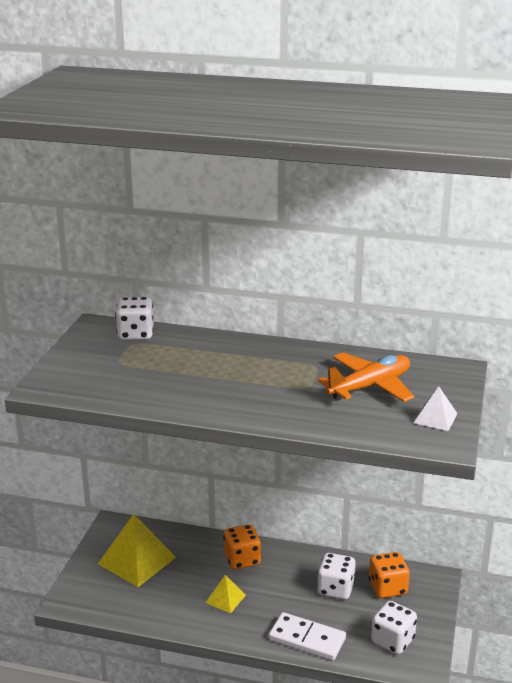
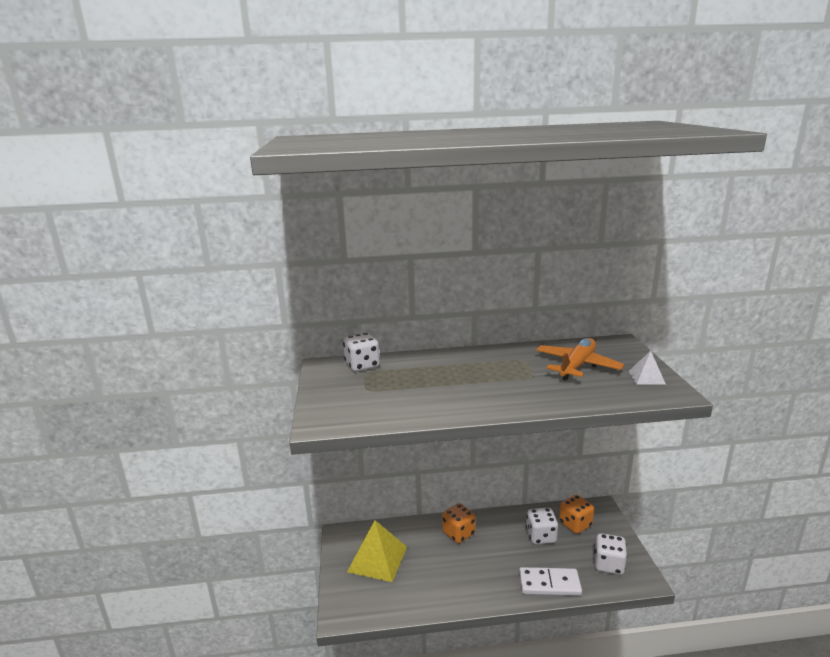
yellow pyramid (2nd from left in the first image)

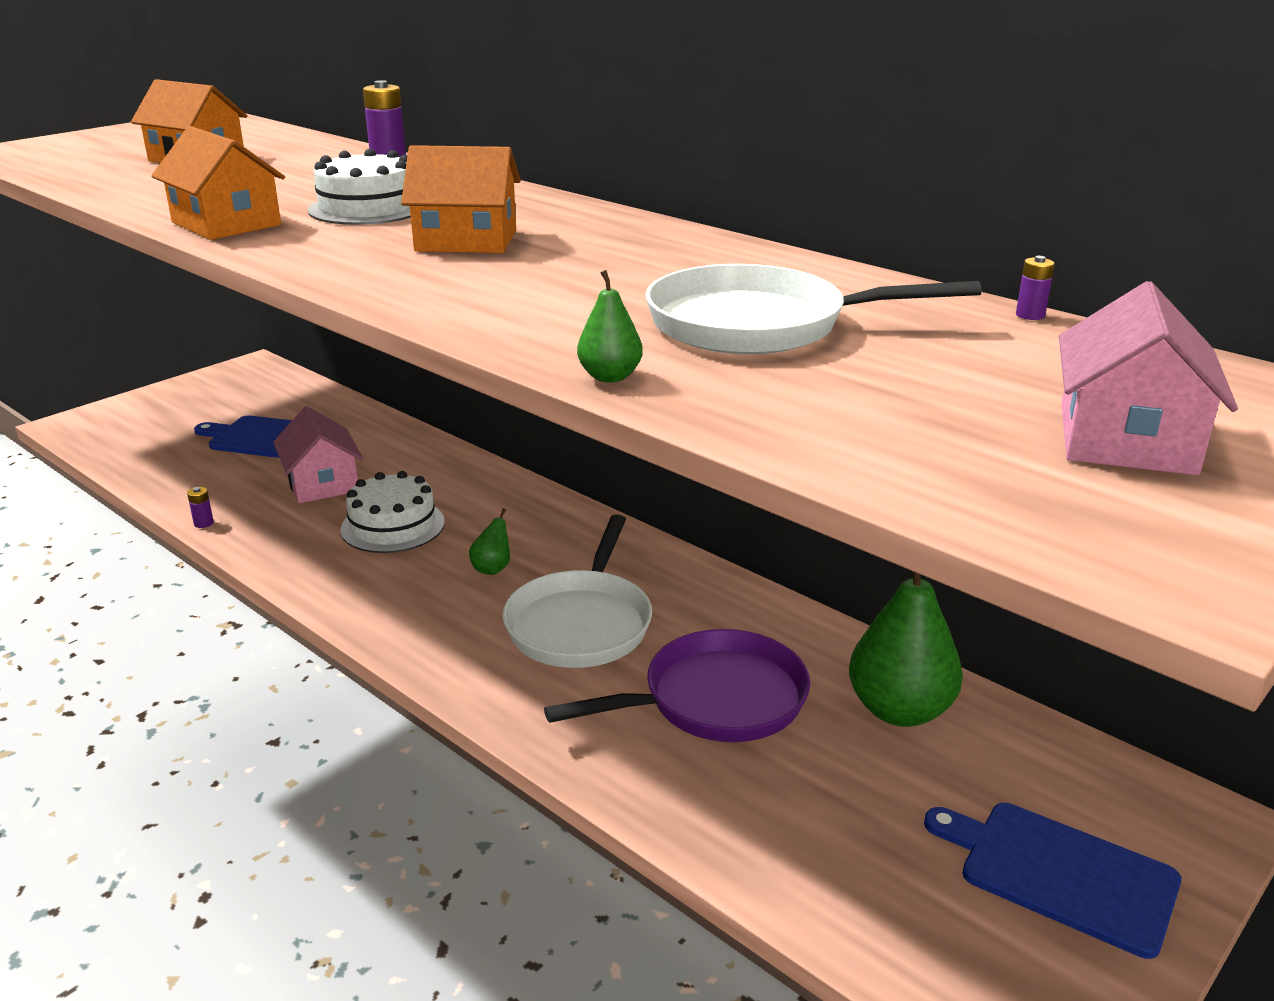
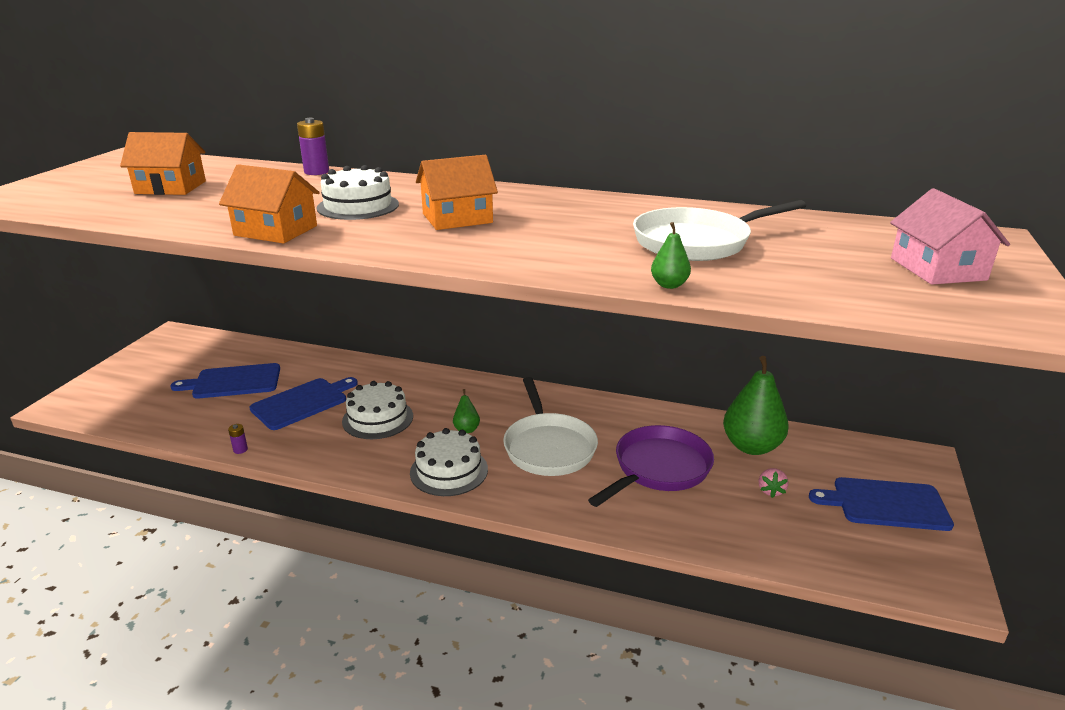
purple battery (3rd from left in the first image)
white cake (3rd from left)
pink strawberry
blue cutting board (2nd from left)

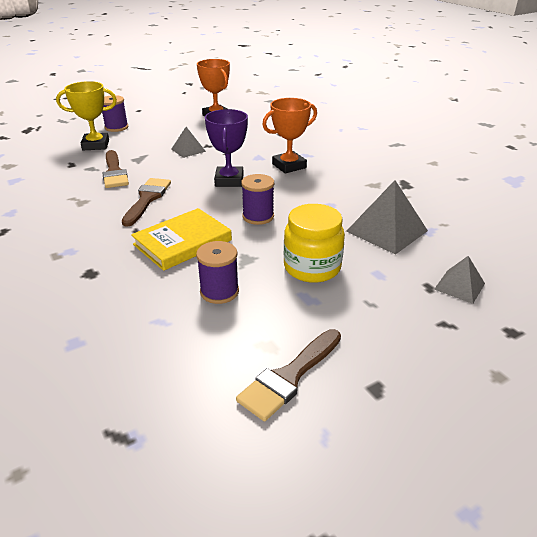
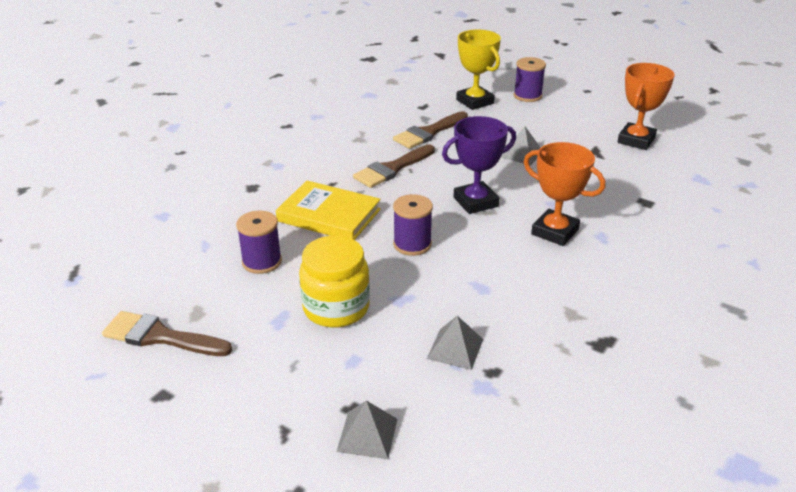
brown brush (2nd from left)
grey pyramid (2nd from left)

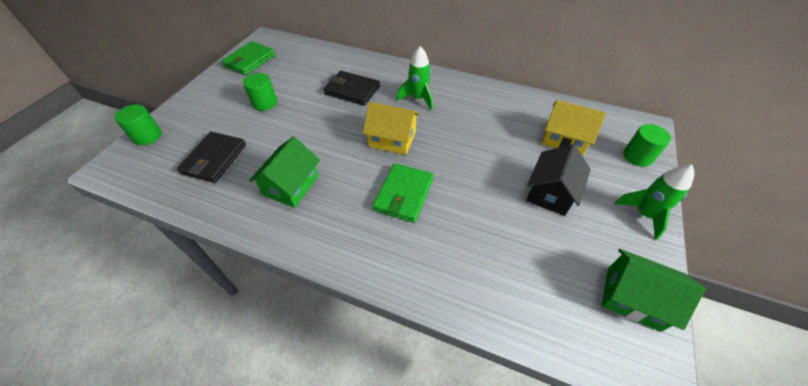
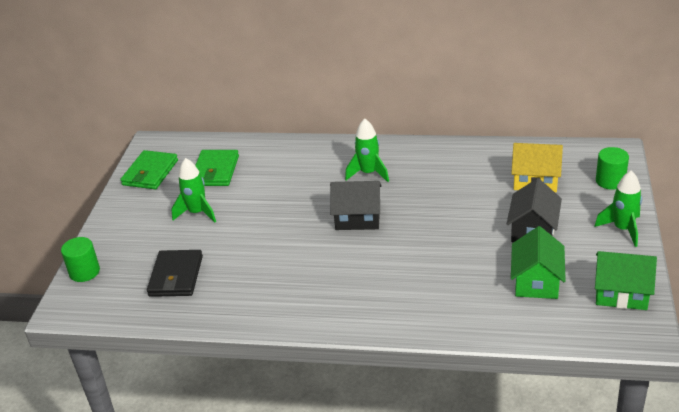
black wallet (2nd from left in the first image)
green house (1st from left)
green wallet (2nd from left)
green rocket (1st from left)
black house (1st from left)

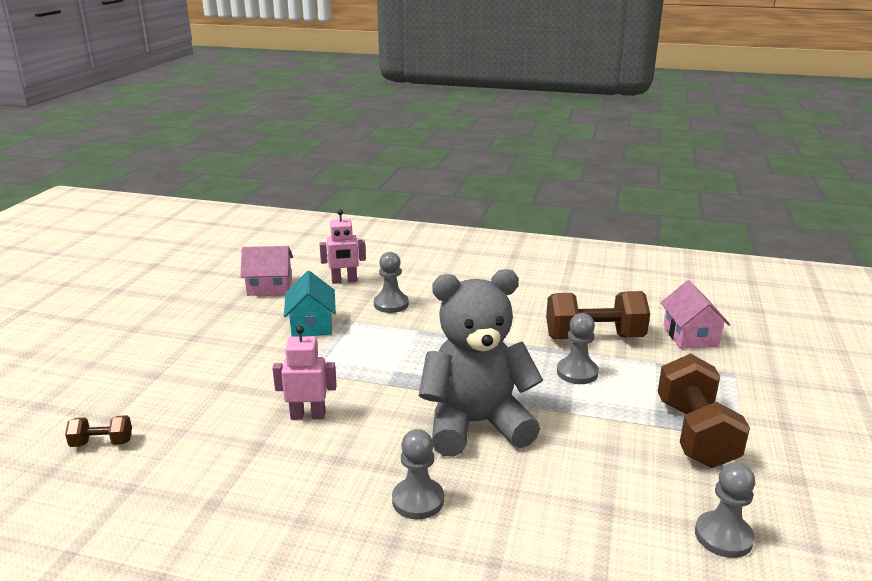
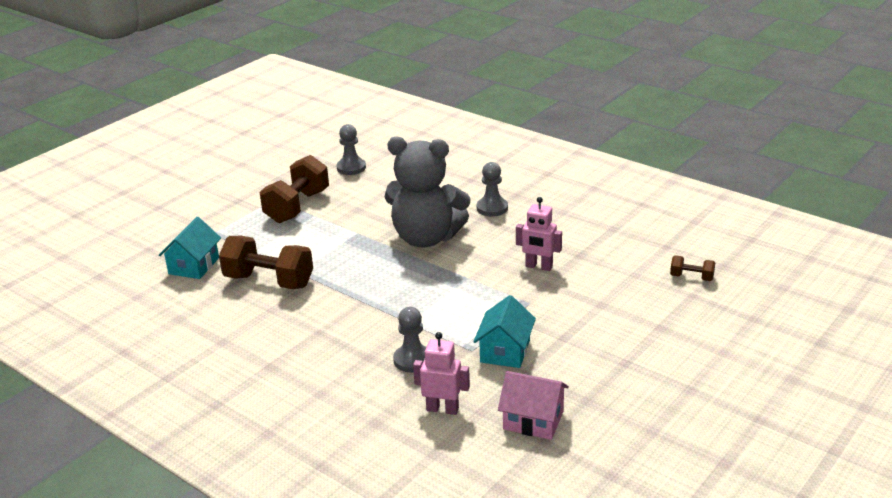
grey pawn (3rd from left in the first image)
turquoise house (1st from left)

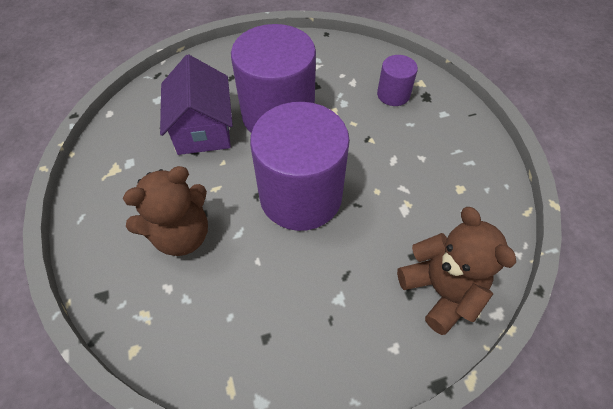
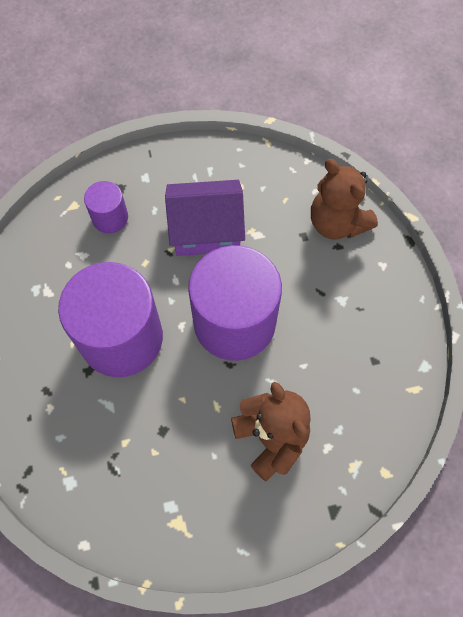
purple house
brown teddy bear (2nd from left)

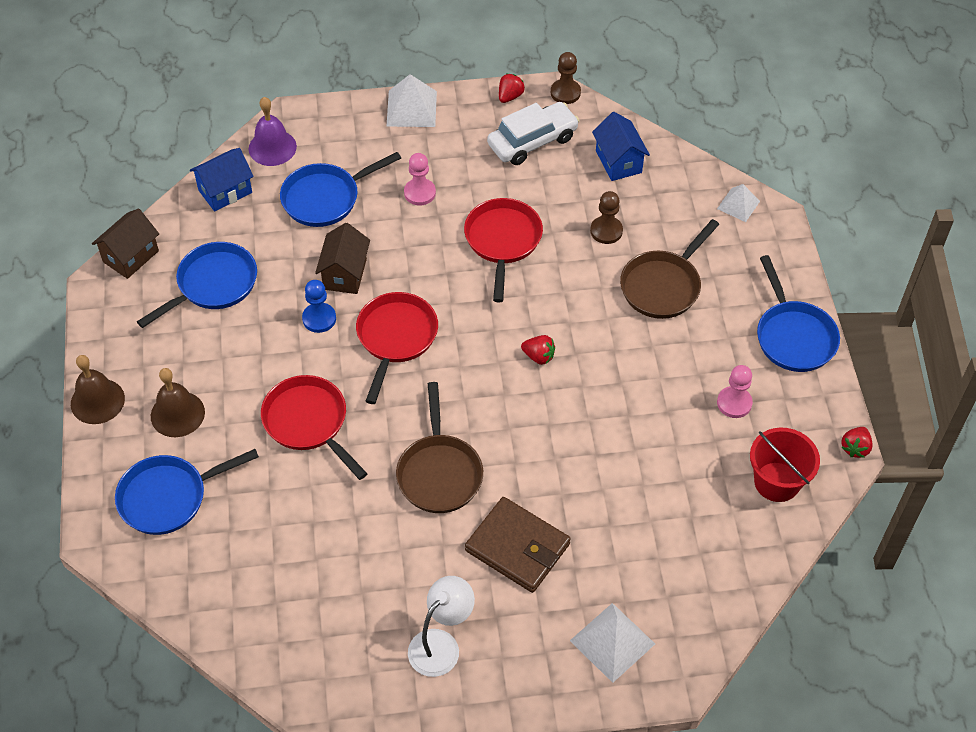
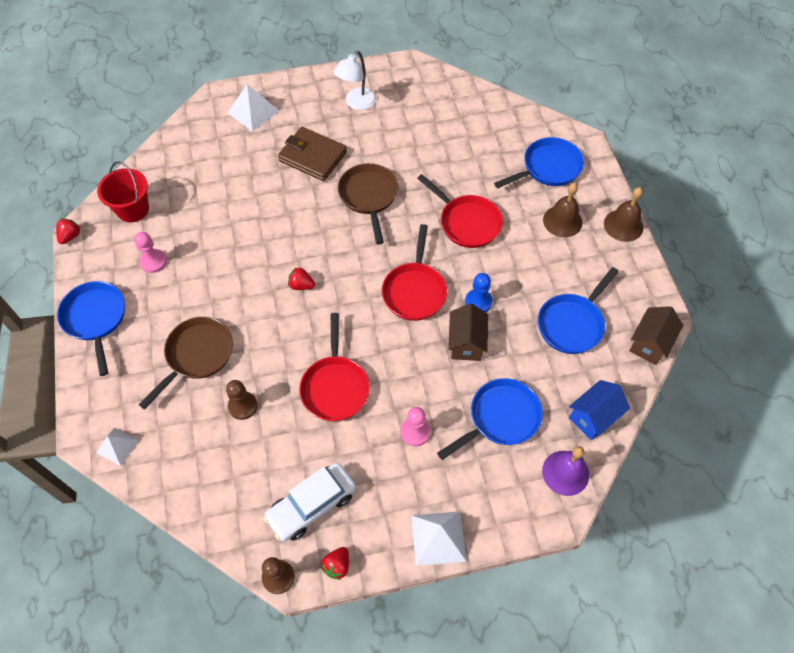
blue house (2nd from left in the first image)

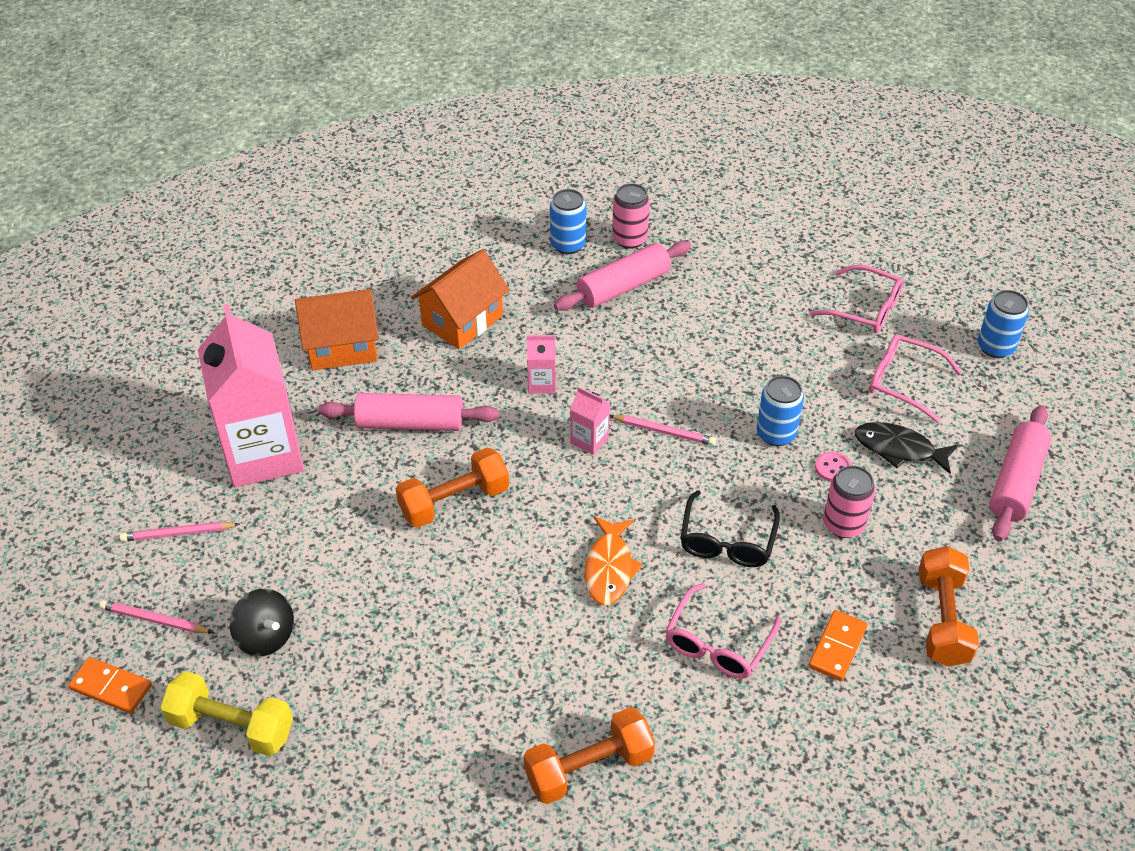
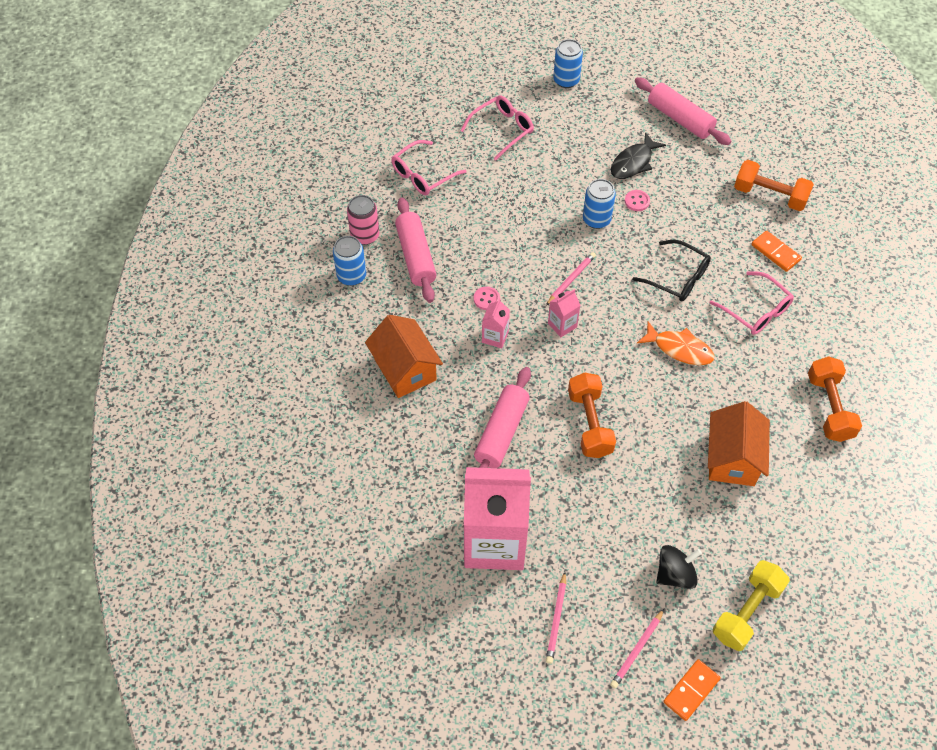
pink can (2nd from left in the first image)
pink button (1st from left)
orange house (2nd from left)
pink glasses (1st from left)

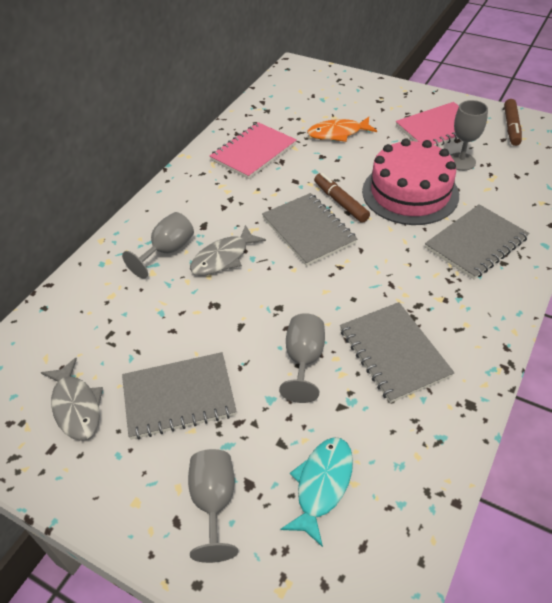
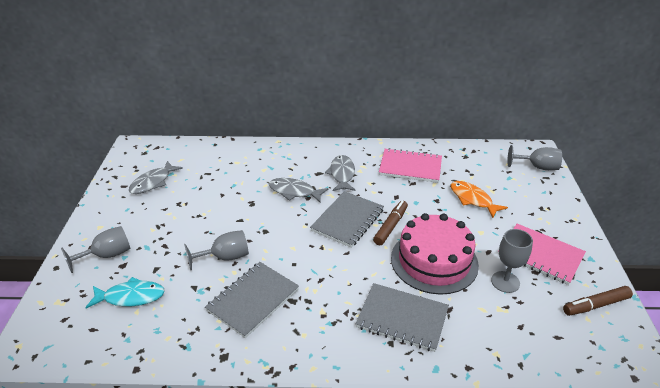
grey notebook (1st from left in the first image)
grey fish (3rd from left)
grey goblet (4th from left)

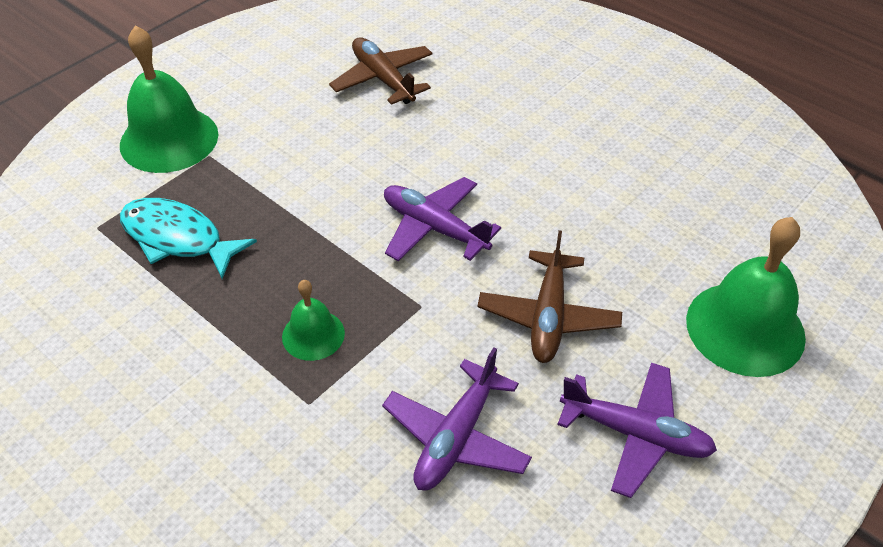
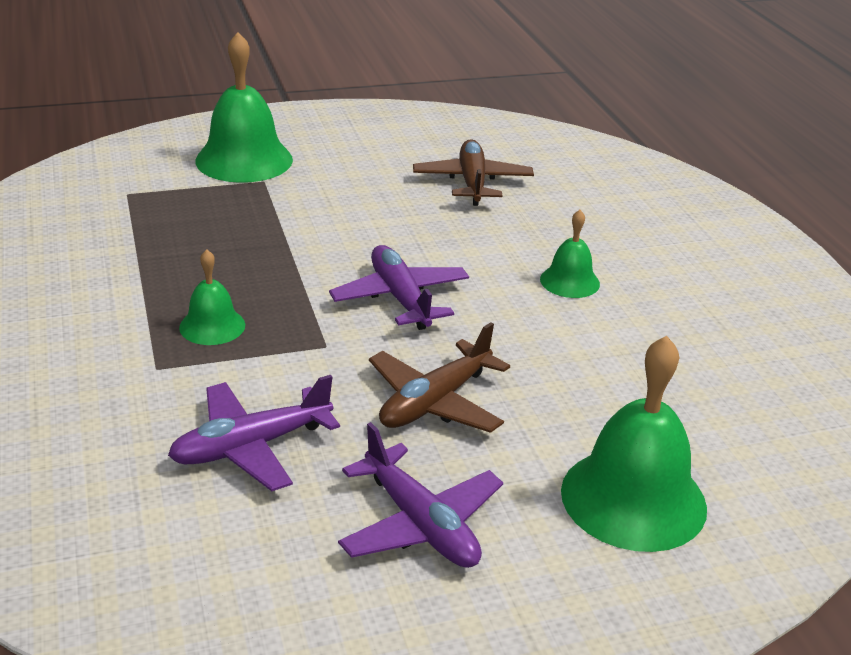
turquoise fish
green bell (3rd from left)

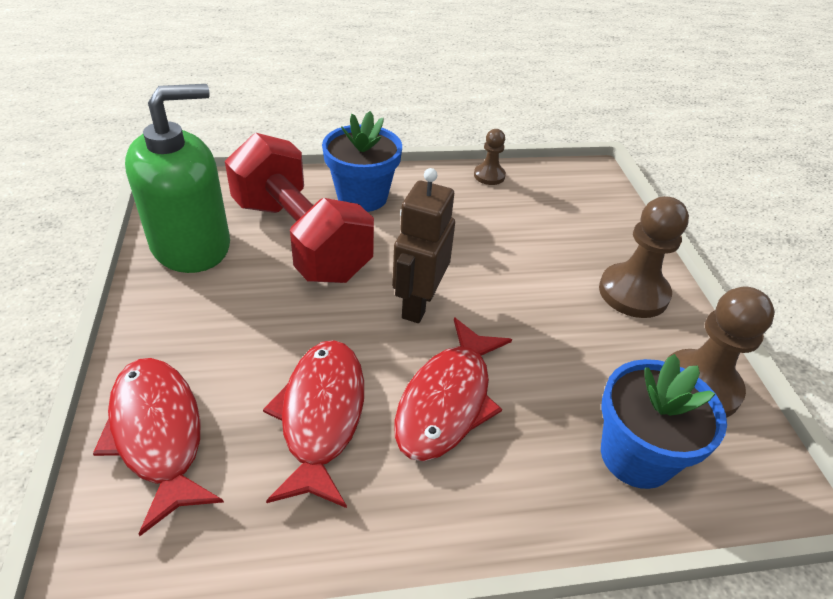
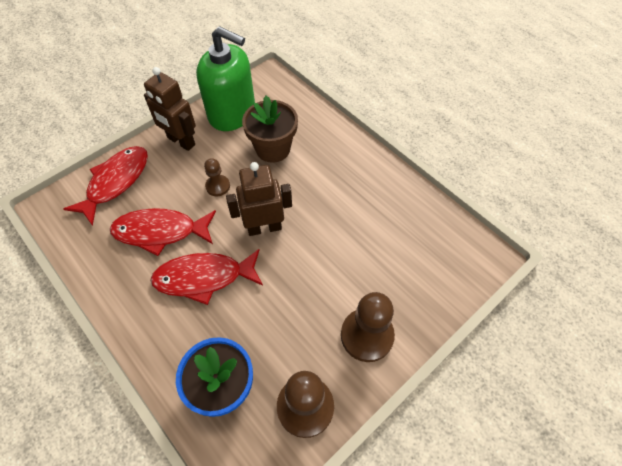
blue flower pot (1st from left in the first image)
brown robot (1st from left)
brown pawn (1st from left)
brown flower pot
red fish (2nd from left)

